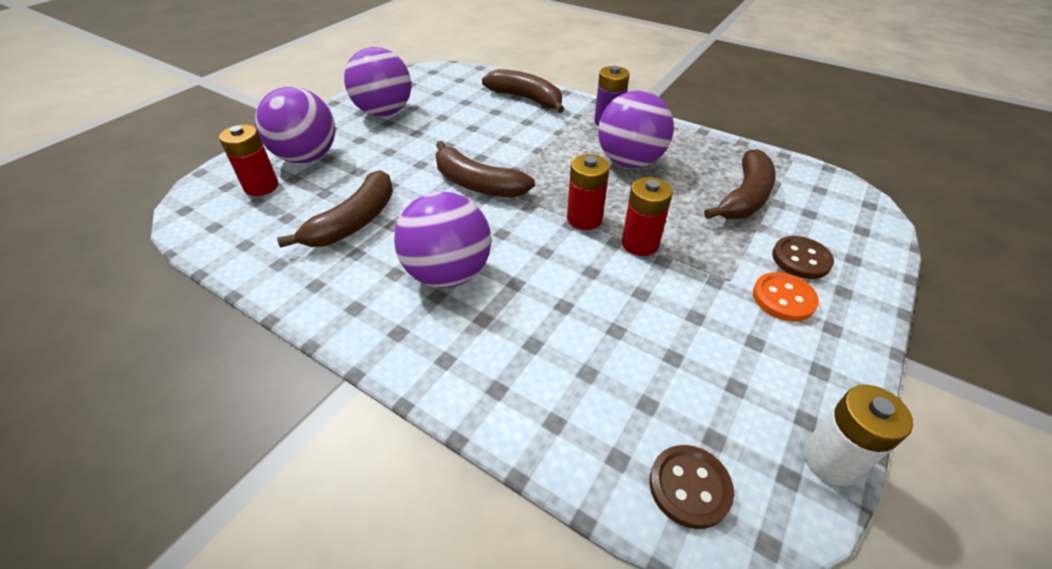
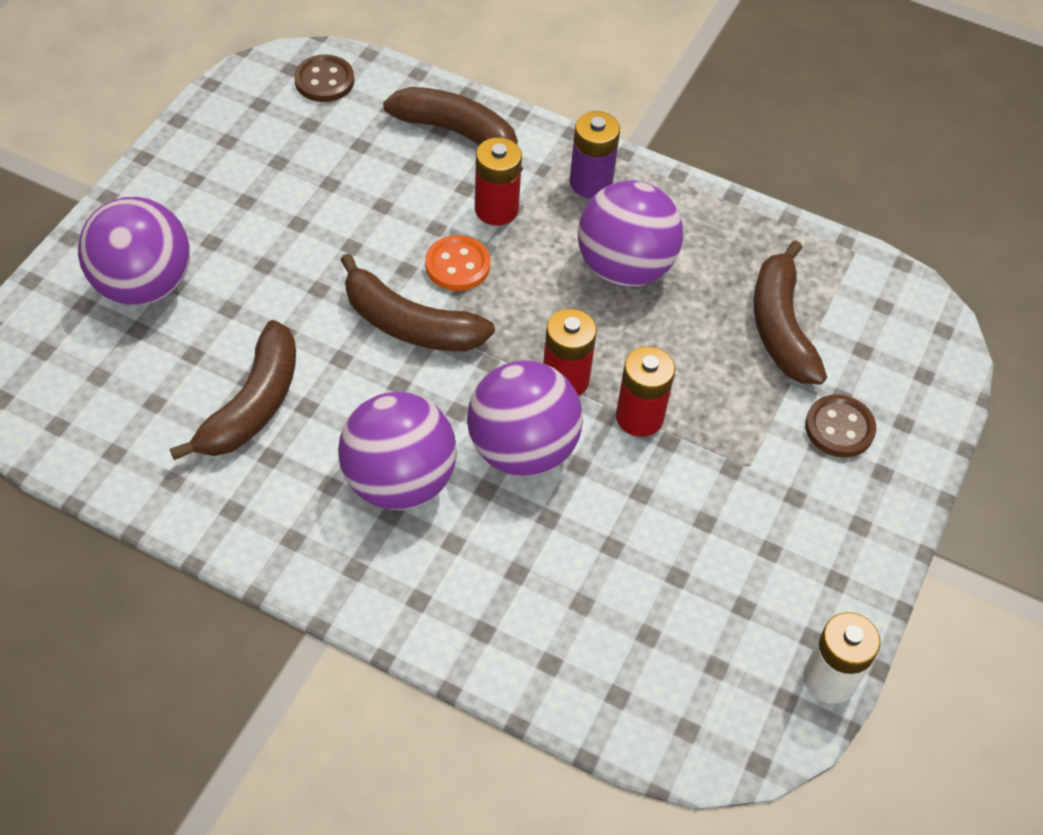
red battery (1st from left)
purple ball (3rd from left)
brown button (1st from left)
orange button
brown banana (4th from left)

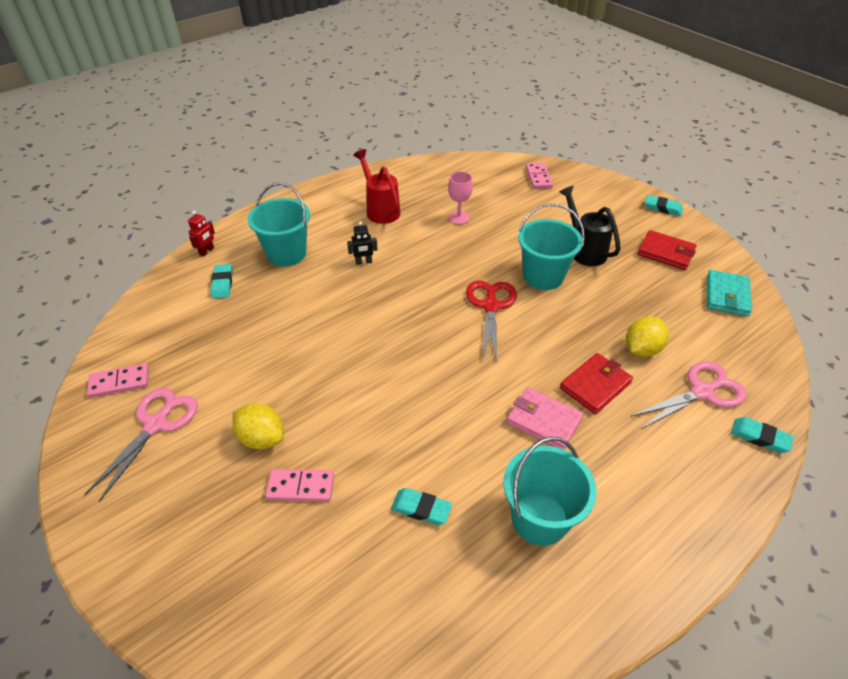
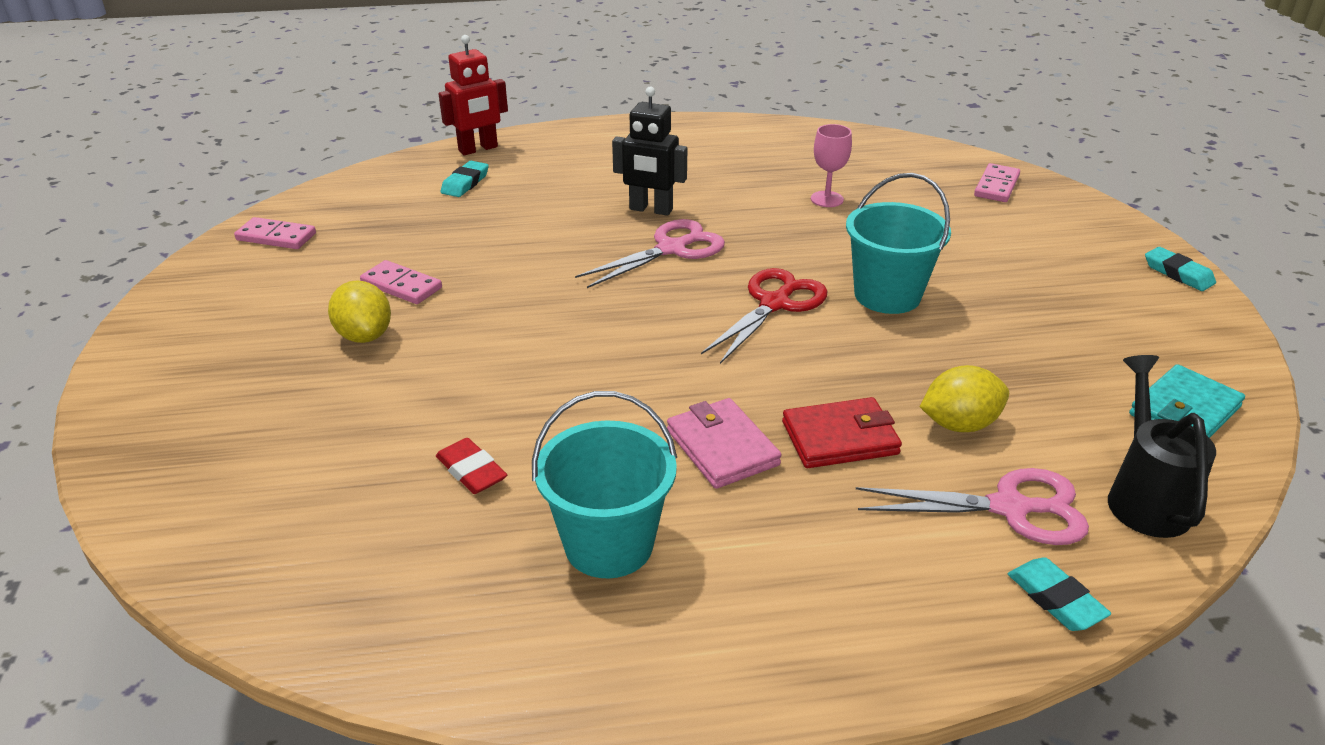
turquoise bucket (1st from left in the first image)
red watering can
red wallet (2nd from left in the first image)
pink scissors (1st from left)
pink domino (2nd from left)
black watering can
red eraser
red robot
black robot

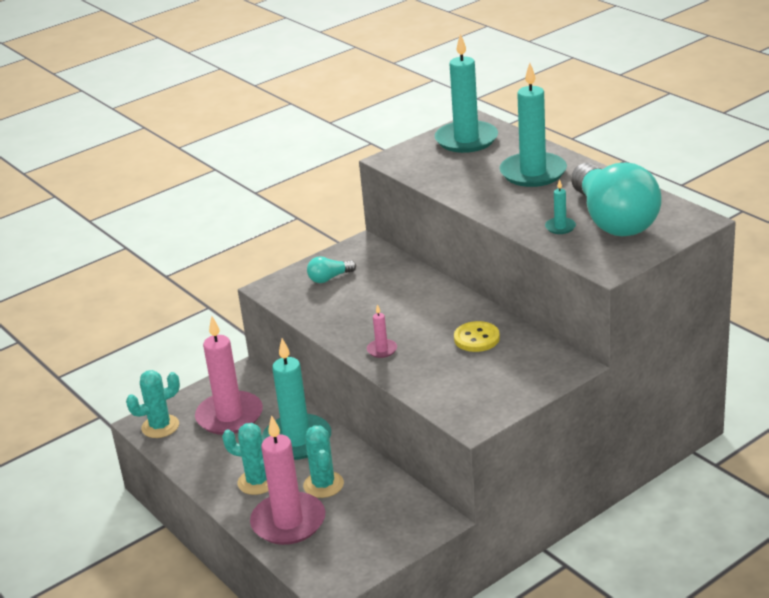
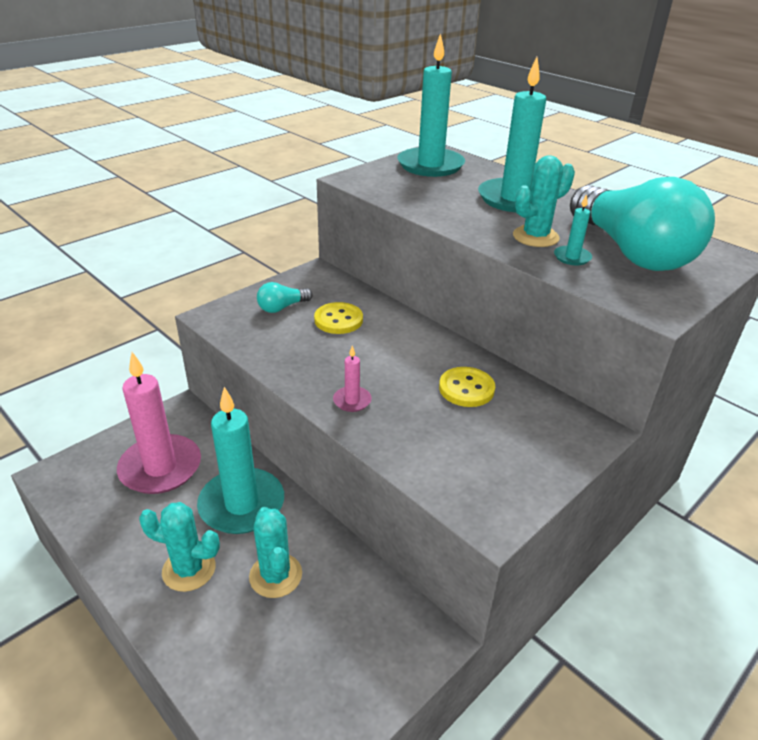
pink candle (2nd from left in the first image)
yellow button (1st from left)
turquoise cactus (3rd from left)

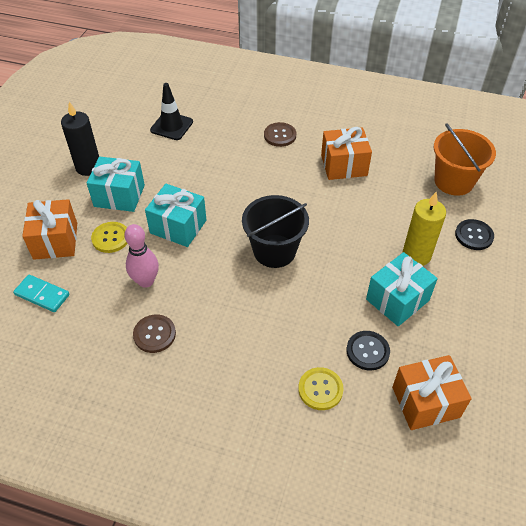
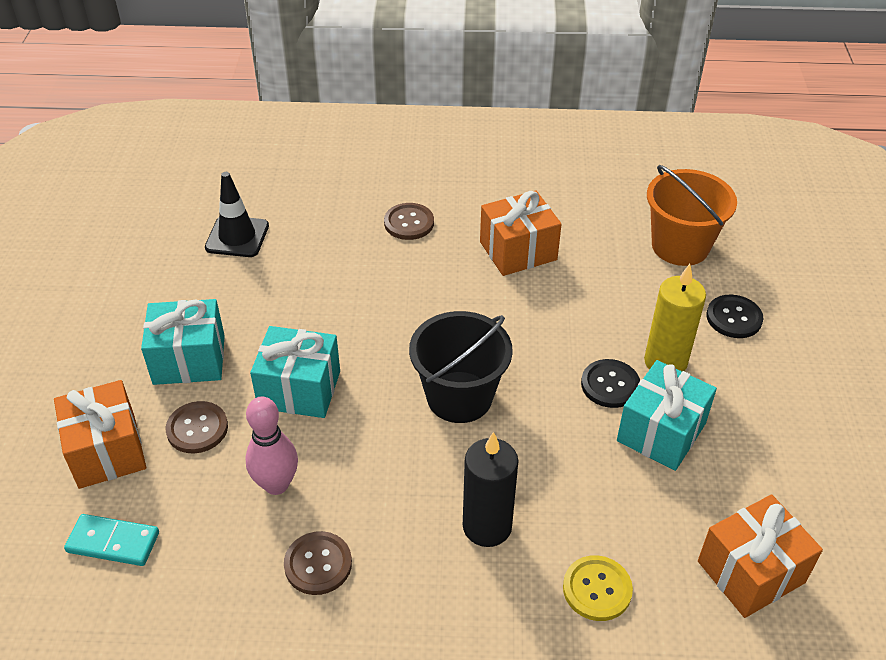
black candle
black button (1st from left)
brown button (1st from left)

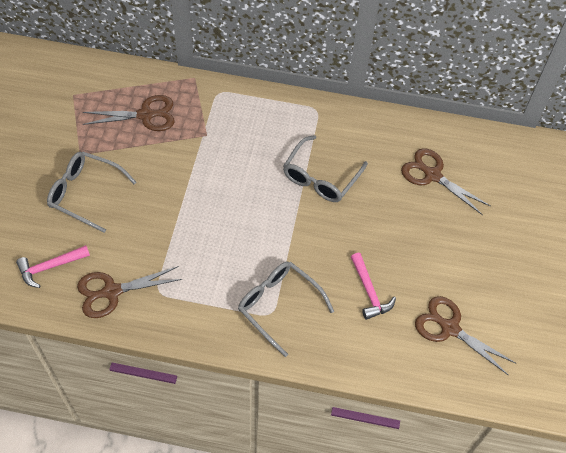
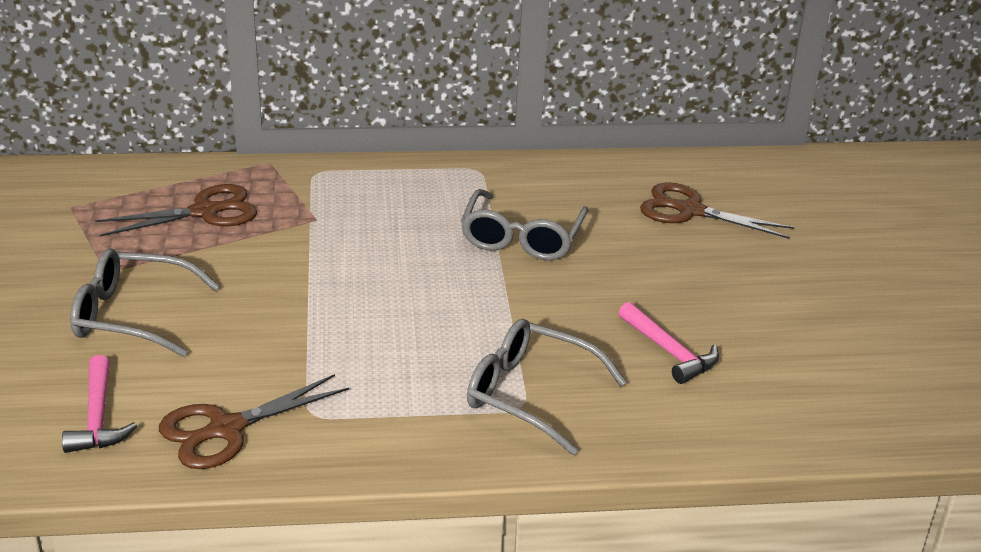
brown scissors (4th from left in the first image)
pink hammer (1st from left)

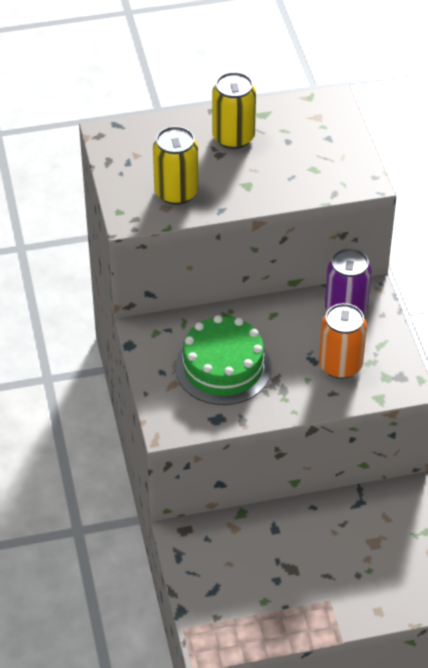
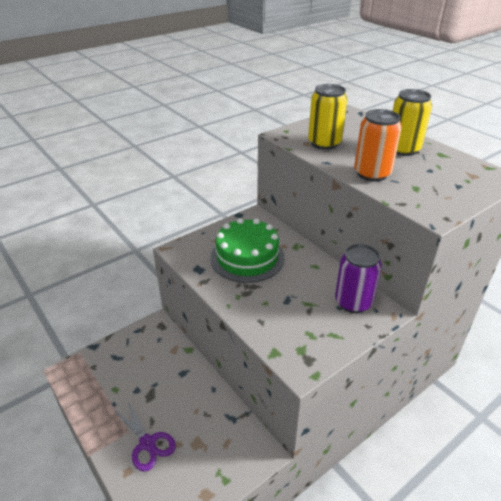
purple scissors
orange can

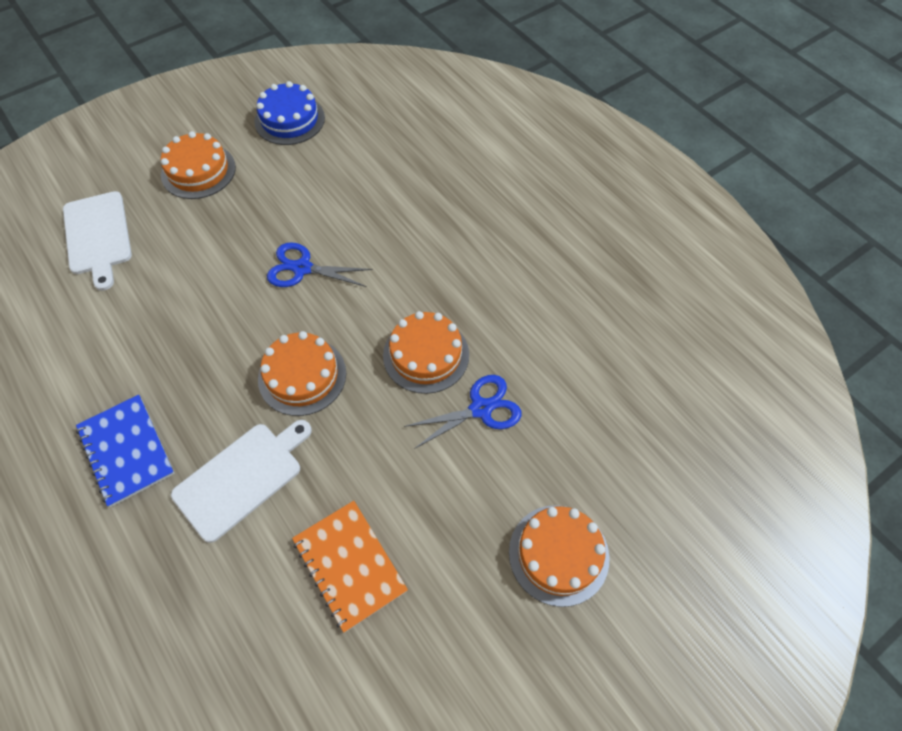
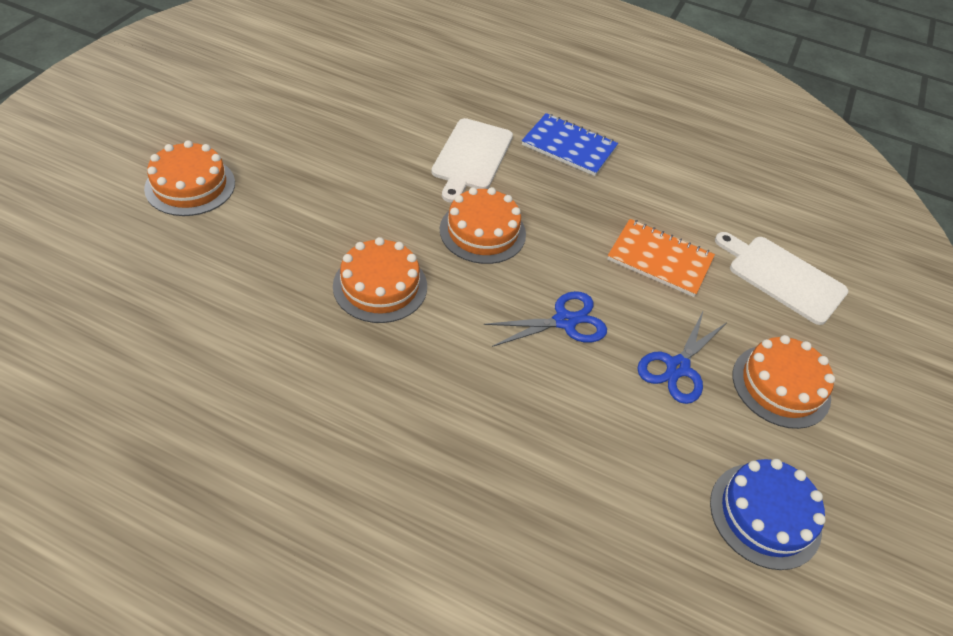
orange notebook
blue scissors (2nd from left)

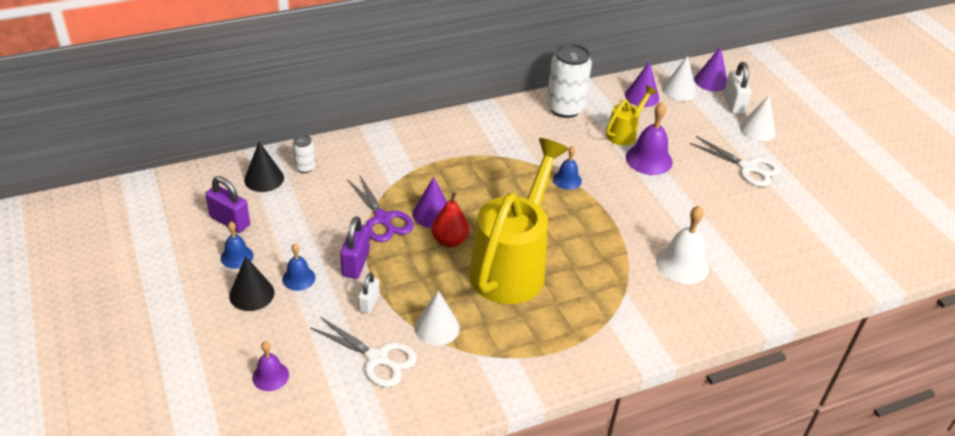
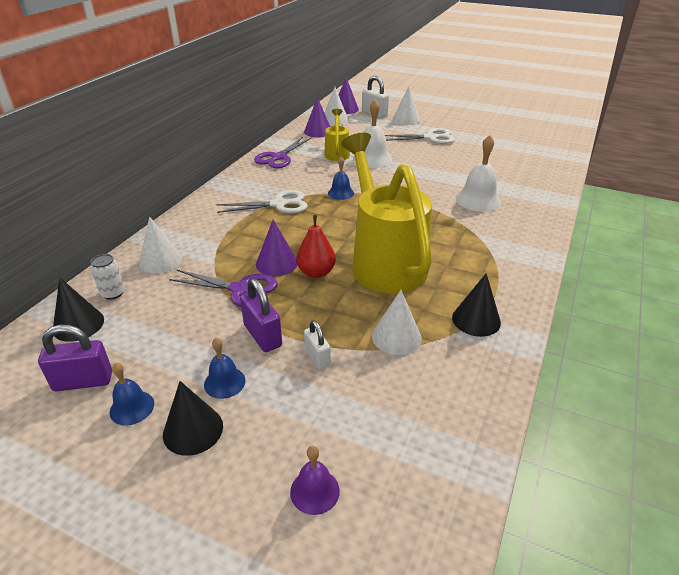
white cone (1st from left)
black cone (3rd from left)
white scissors (1st from left)
purple scissors (2nd from left)
white bell (1st from left)

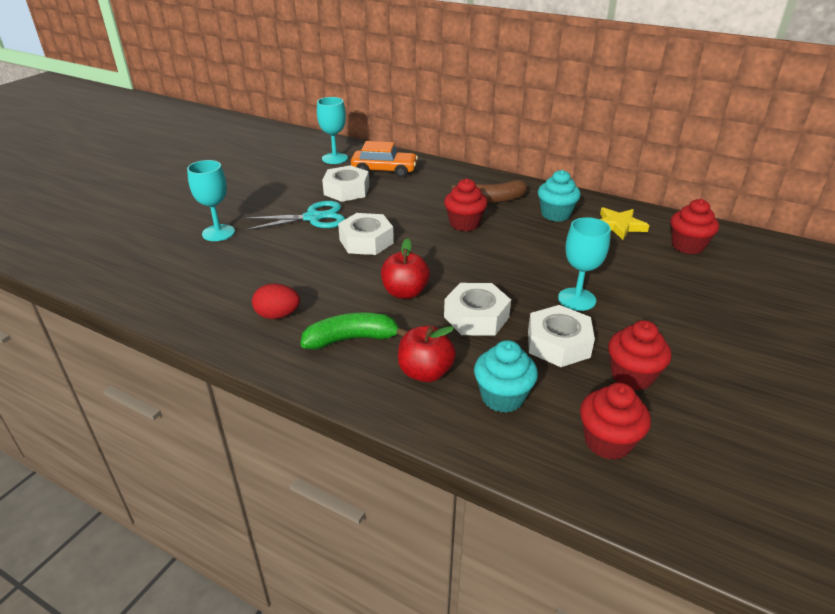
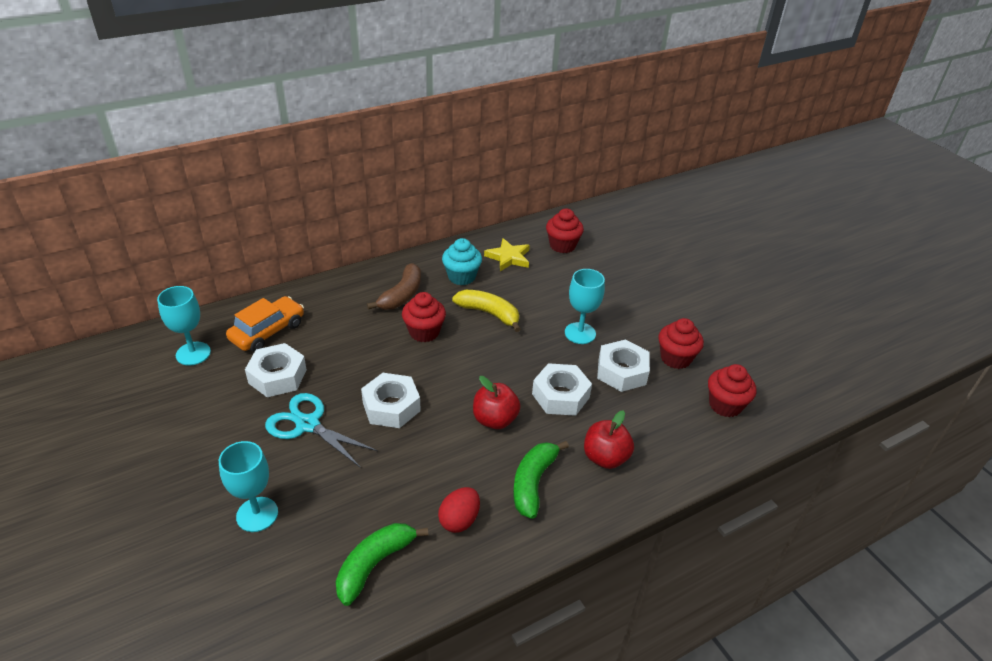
turquoise cupcake (1st from left in the first image)
green banana (1st from left)
yellow banana
turquoise scissors

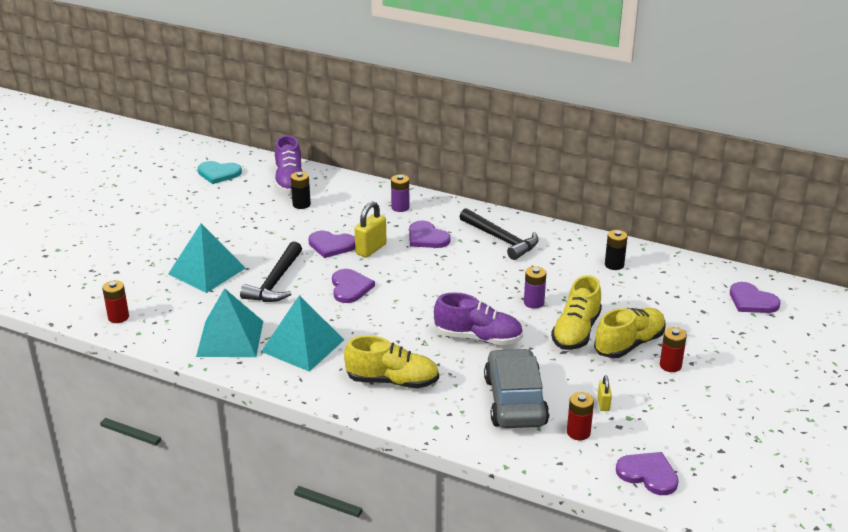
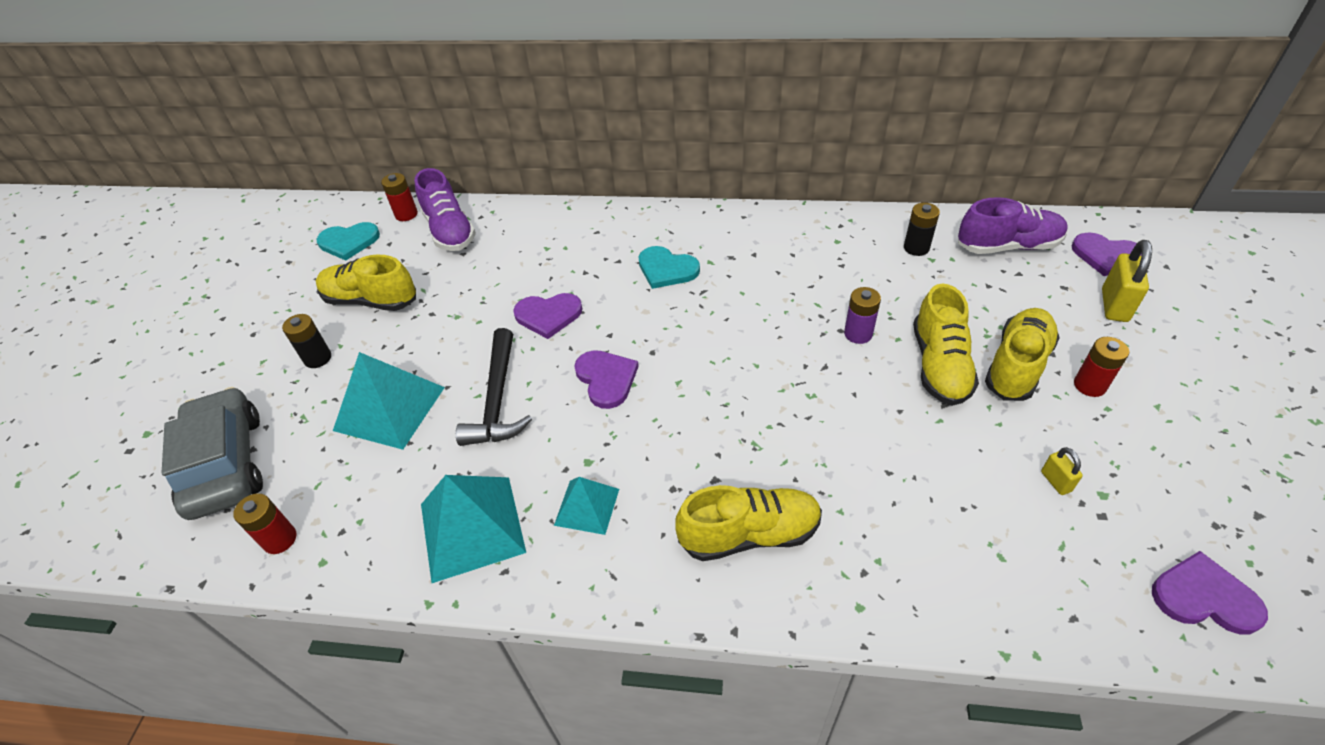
purple battery (1st from left in the first image)
black hammer (2nd from left in the first image)
yellow shoe (1st from left)
black battery (1st from left)
yellow padlock (2nd from left)
purple shoe (2nd from left)
grey car
red battery (2nd from left)
turquoise heart (2nd from left)
turquoise pyramid (3rd from left)

